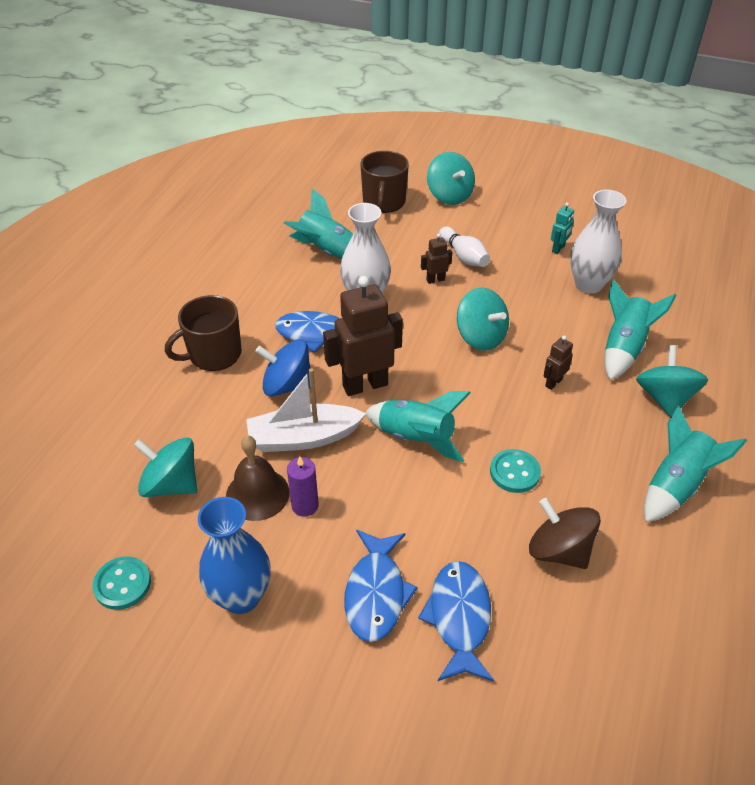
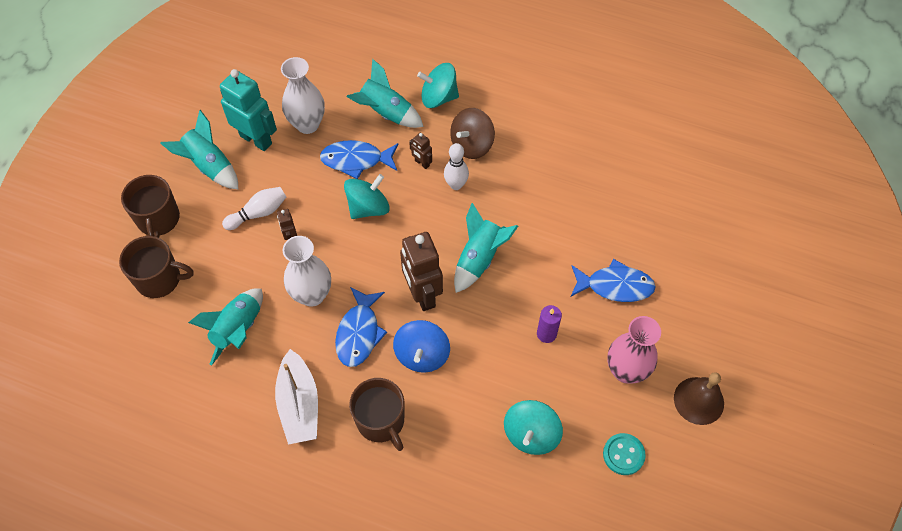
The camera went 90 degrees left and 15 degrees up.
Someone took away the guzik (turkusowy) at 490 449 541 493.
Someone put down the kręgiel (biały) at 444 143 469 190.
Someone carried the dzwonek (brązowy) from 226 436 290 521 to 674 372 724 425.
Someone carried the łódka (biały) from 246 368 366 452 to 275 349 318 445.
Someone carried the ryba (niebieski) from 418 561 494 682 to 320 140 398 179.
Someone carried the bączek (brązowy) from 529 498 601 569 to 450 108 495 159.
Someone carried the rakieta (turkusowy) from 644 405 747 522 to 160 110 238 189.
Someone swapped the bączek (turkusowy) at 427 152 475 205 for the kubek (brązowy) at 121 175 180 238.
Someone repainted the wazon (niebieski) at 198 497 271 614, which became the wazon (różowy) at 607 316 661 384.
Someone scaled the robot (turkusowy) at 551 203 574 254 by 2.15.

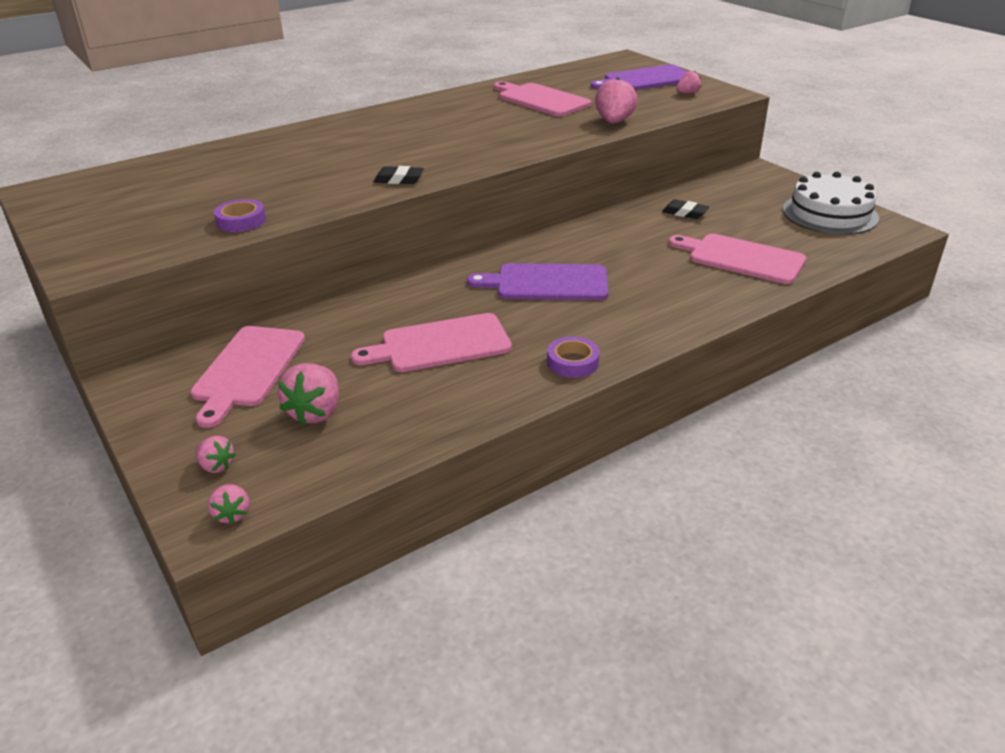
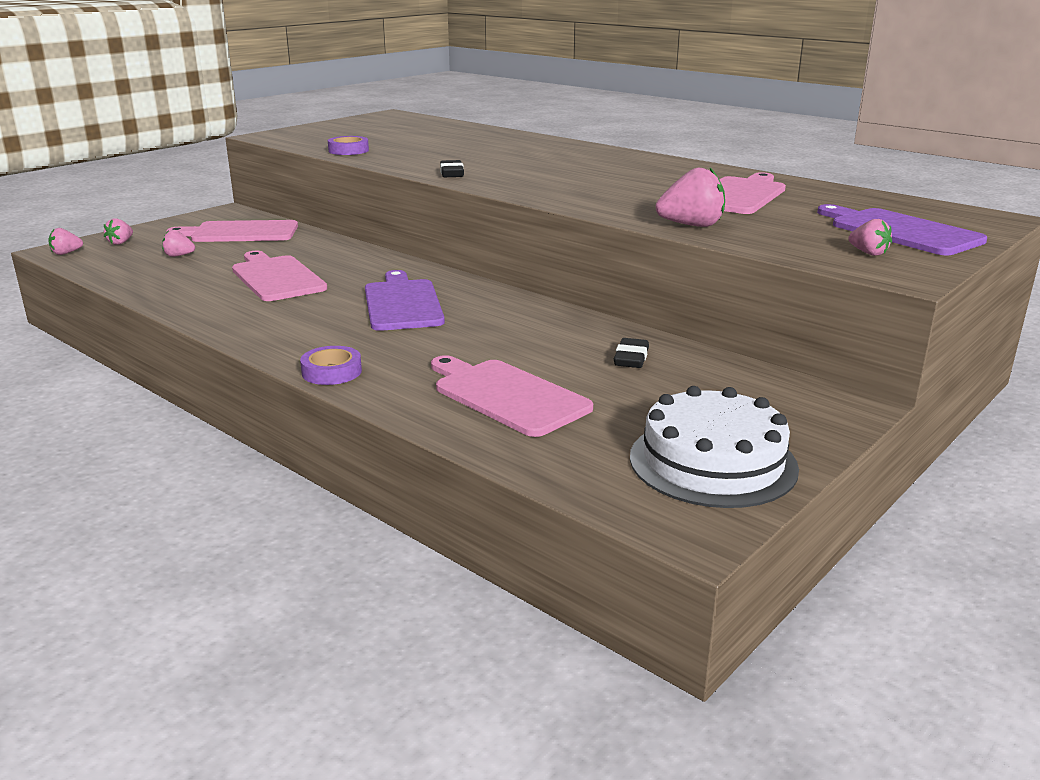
The camera went 75 degrees right and 10 degrees down.
Someone carried the taśma klejąca (fioletowy) from 547 337 600 378 to 300 346 362 385.
Someone rotated the deska do krojenia (różowy) at 669 234 806 284 by 60 degrees counterclockwise.
Someone scaled the truskawka (różowy) at 278 363 339 425 by 0.57.

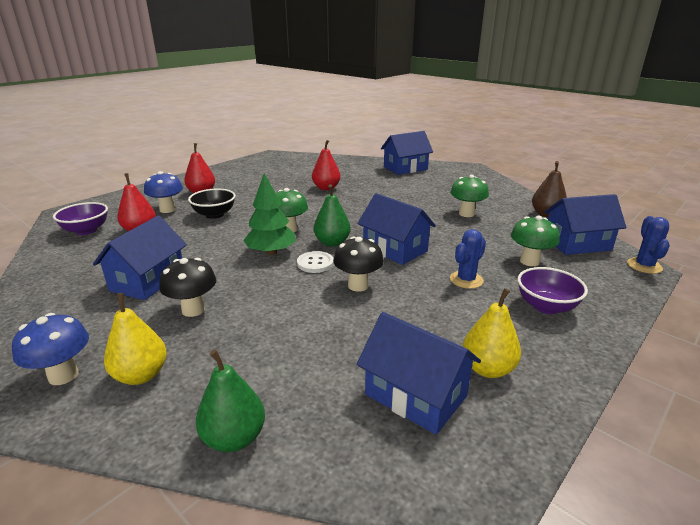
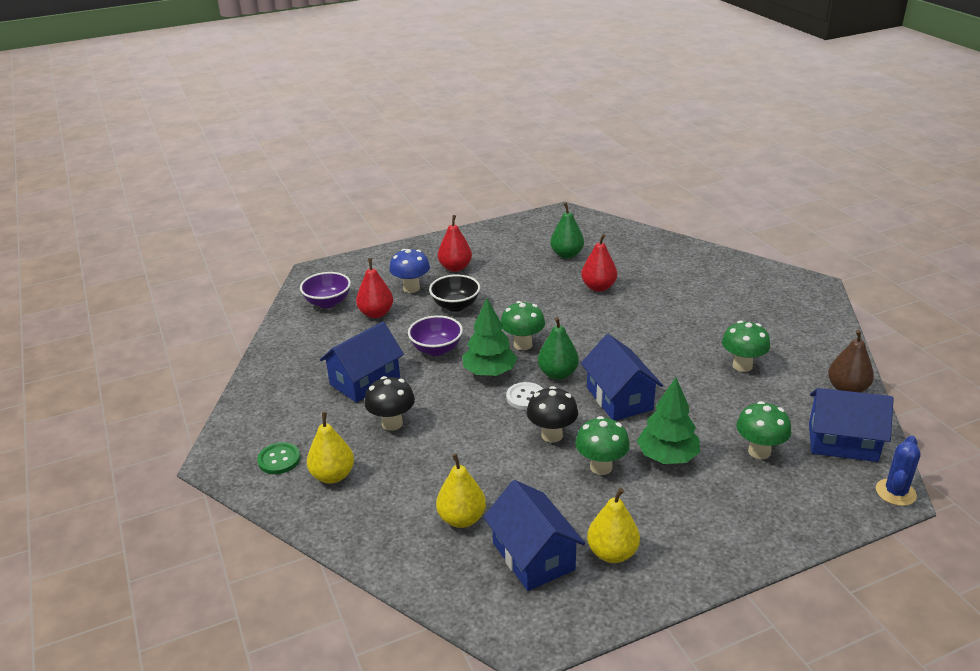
The camera went 25 degrees right and 5 degrees up.
Someone took away the domek (niebieski) at 381 131 433 175.
Someone put down the gruszka (żółty) at 436 453 486 528.
Someone put down the grzyb (zielony) at 575 416 630 475.
Someone carried the gruszka (zielony) from 196 350 265 452 to 550 203 584 259.
Someone carried the miska (fioletowy) from 518 267 588 314 to 408 315 463 356.
Someone swapped the grzyb (niebieski) at 12 313 89 385 for the guzik (zielony) at 257 442 301 474.
Someone swapped the kaktus (niebieski) at 450 229 486 289 for the drzewko (zielony) at 637 377 700 464.

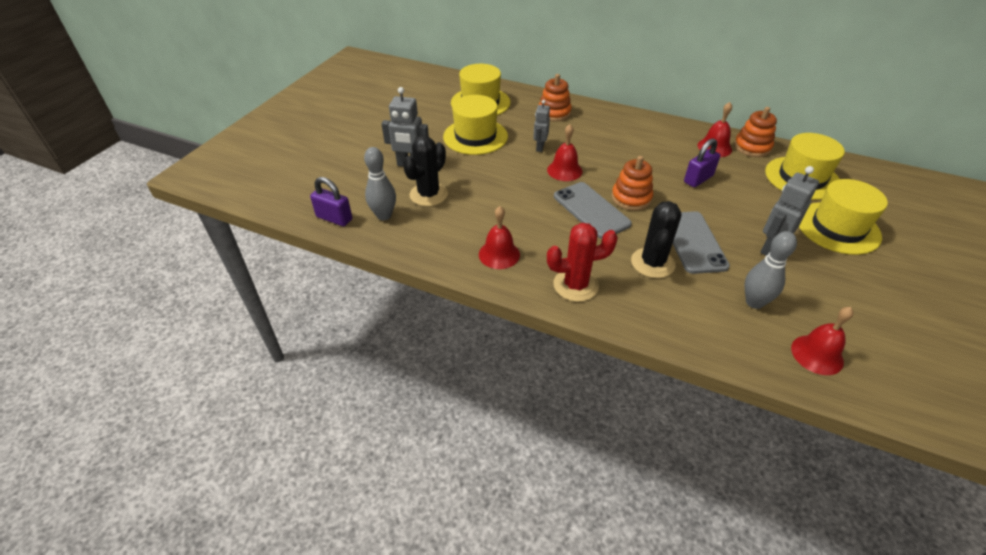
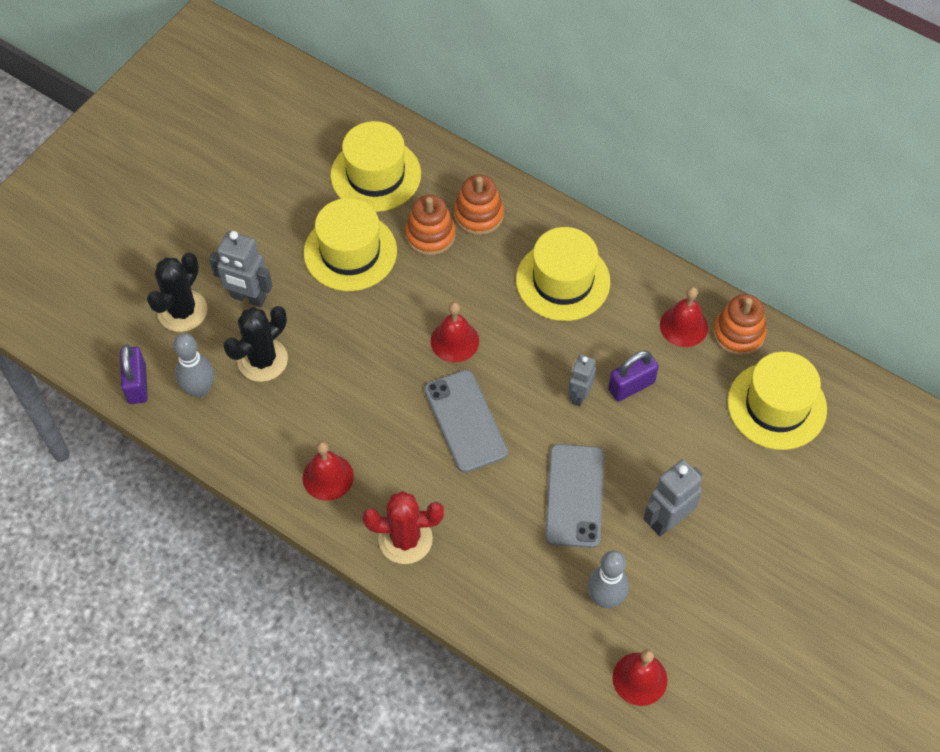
The camera went 10 degrees right and 15 degrees up.
Someone carried the robot (szary) from 533 100 550 152 to 568 354 596 407.
Someone carried the zabawka nakładanka (pomarańczowy) from 612 156 653 210 to 405 195 456 256.
Someone carried the kaktus (czarny) from 631 201 681 278 to 147 252 207 332.
Someone carried the kapelusz (żółty) from 799 179 888 255 to 516 227 610 321.
Someone rotated the kłódka (fioletowy) at 310 177 352 226 by 45 degrees clockwise.

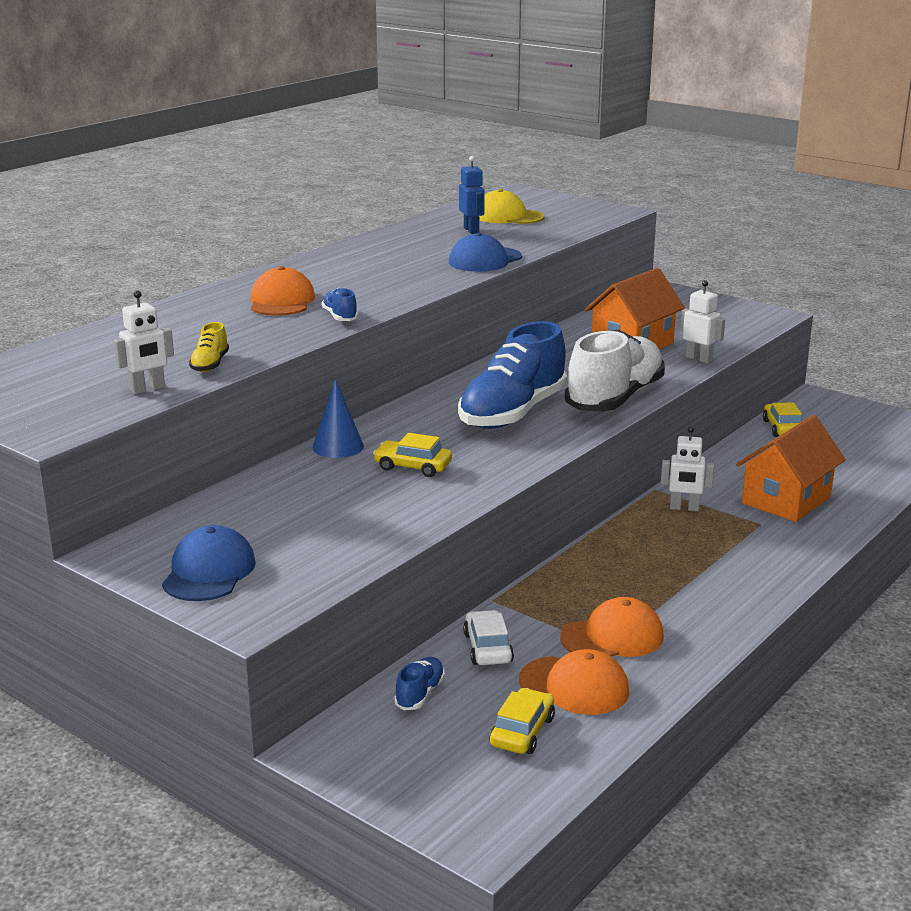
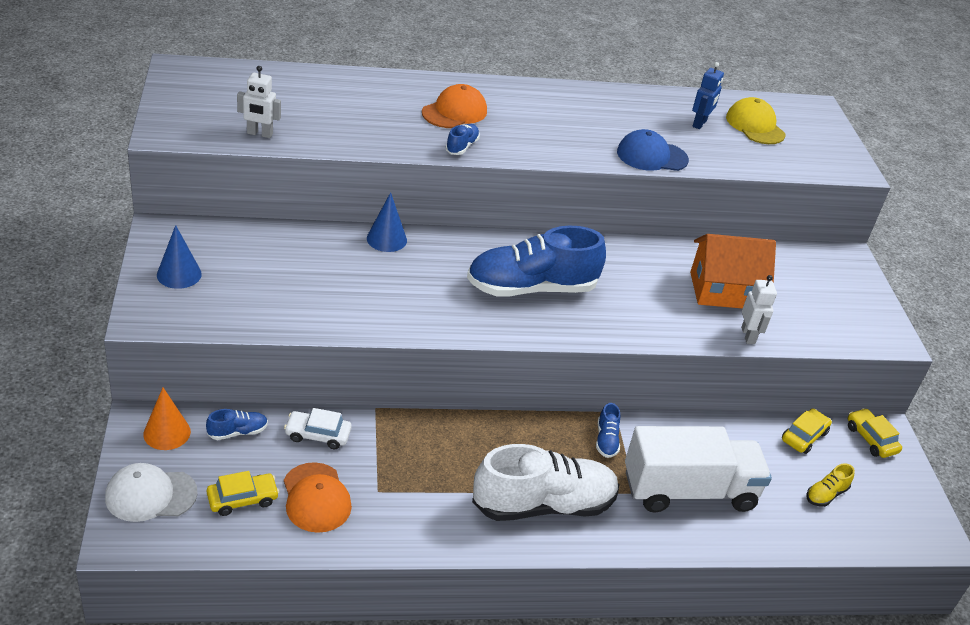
The camera went 40 degrees right and 15 degrees up.
Someone took away the czapka (pomarańczowy) at 560 597 664 657.
Someone put down the czapka (biały) at 105 463 198 522.
Someone put down the stożek (pomarańczowy) at 143 388 191 450.
Someone carried the but (żółty) from 189 322 229 372 to 806 463 855 507.
Someone carried the samochód (żółty) from 373 433 452 477 to 848 408 902 458.
Someone carried the but (biały) from 565 329 665 411 to 472 444 619 521.
Someone swapped the czapka (niebieski) at 162 525 256 601 for the stożek (niebieski) at 157 225 202 289.
Someone swapped the robot (biały) at 661 426 714 511 for the but (niebieski) at 596 403 620 458.
Someone swapped the domek (pomarańczowy) at 736 415 846 522 for the ciężarówka (biały) at 625 426 772 513.
Someone rotated the samochód (biały) at 463 610 514 665 by 120 degrees counterclockwise.

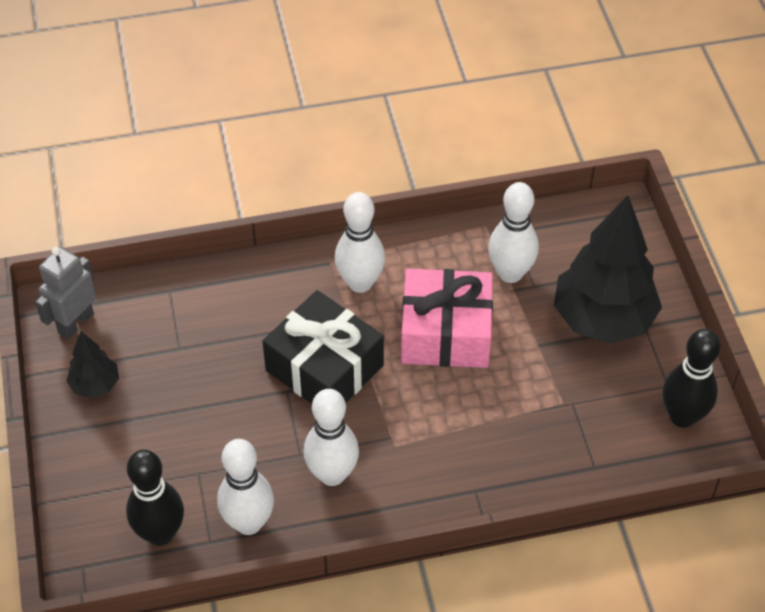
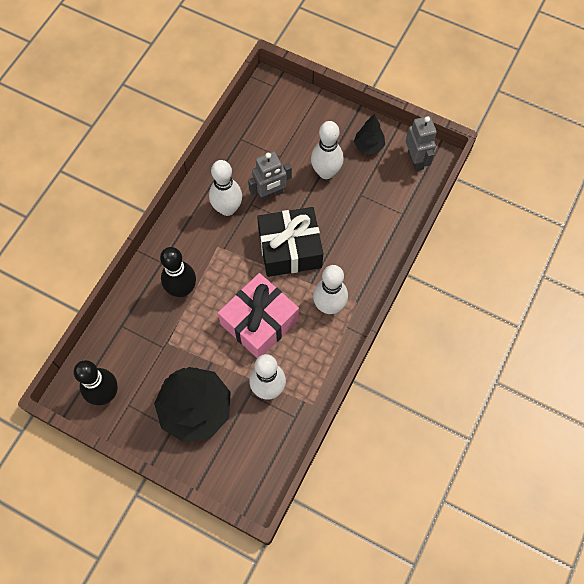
The camera went 130 degrees right and 15 degrees up.
Someone put down the robot (szary) at 248 151 292 202.
Someone carried the kręgiel (czarny) from 126 450 184 546 to 160 247 196 297.
Someone carried the kręgiel (biały) from 217 439 274 535 to 311 121 344 179.

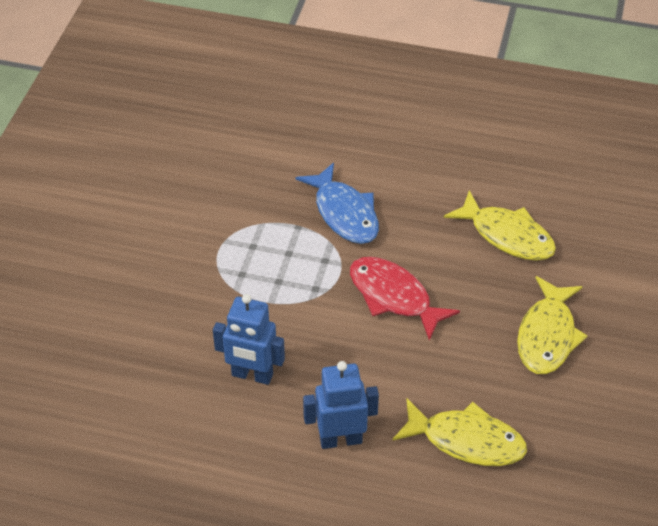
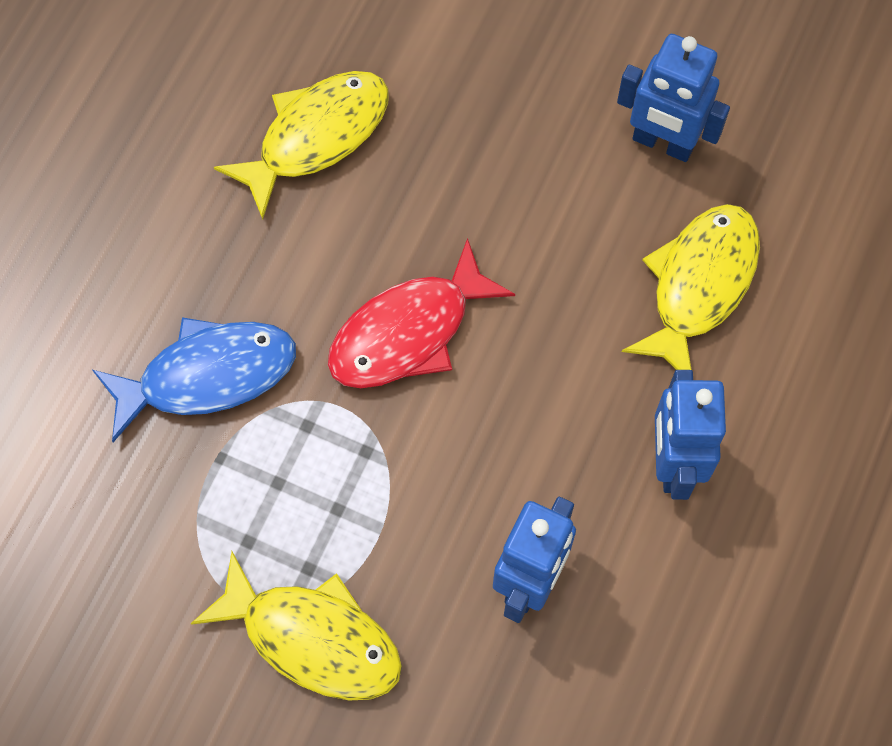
The camera went 80 degrees left and 20 degrees up.
Someone put down the robot (niebieski) at 617 34 730 162.
Someone carried the ryba (żółty) from 517 276 588 374 to 190 552 402 700.

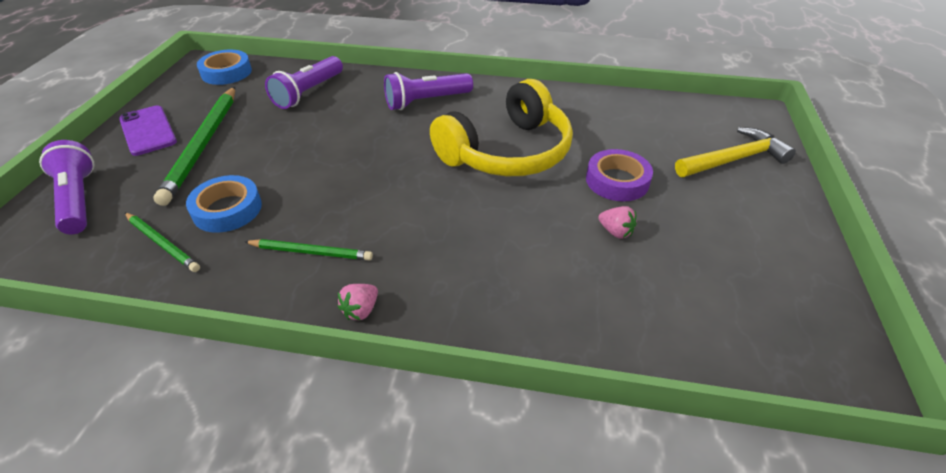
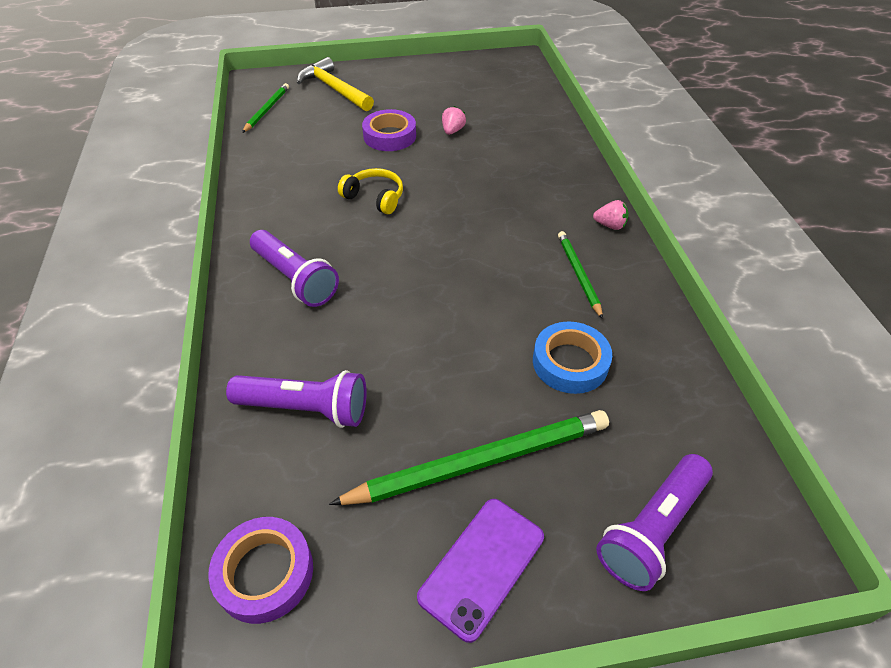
The camera went 110 degrees left and 5 degrees up.
Someone carried the ołówek (zielony) from 125 213 200 272 to 242 83 289 133.
Someone repainted the taśma klejąca (niebieski) at 197 50 252 85, which became the taśma klejąca (fioletowy) at 208 517 313 624.
Someone scaled the słuchawki (żółty) at 430 79 573 176 by 0.46.

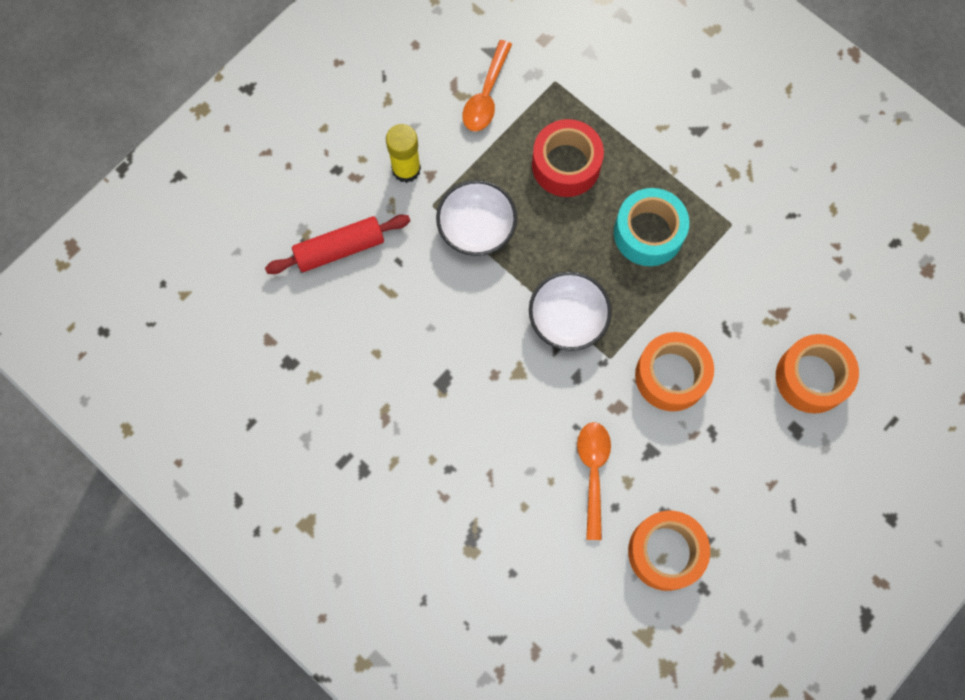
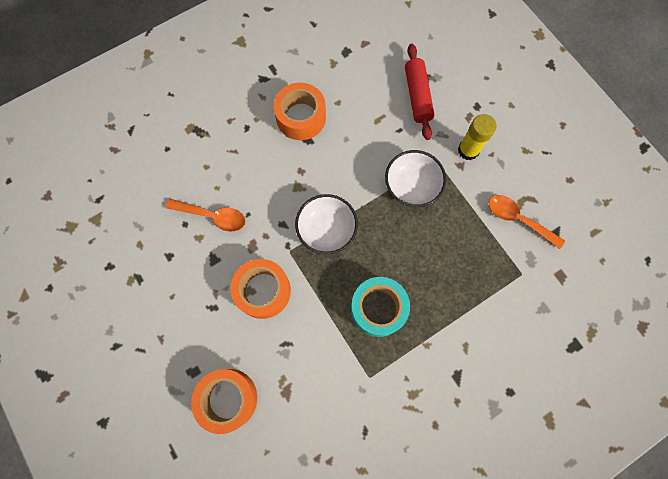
The camera went 105 degrees right and 0 degrees up.
Someone took away the taśma klejąca (czerwony) at 532 119 604 197.
Someone carried the taśma klejąca (pomarańczowy) from 628 510 710 591 to 273 83 326 140.

